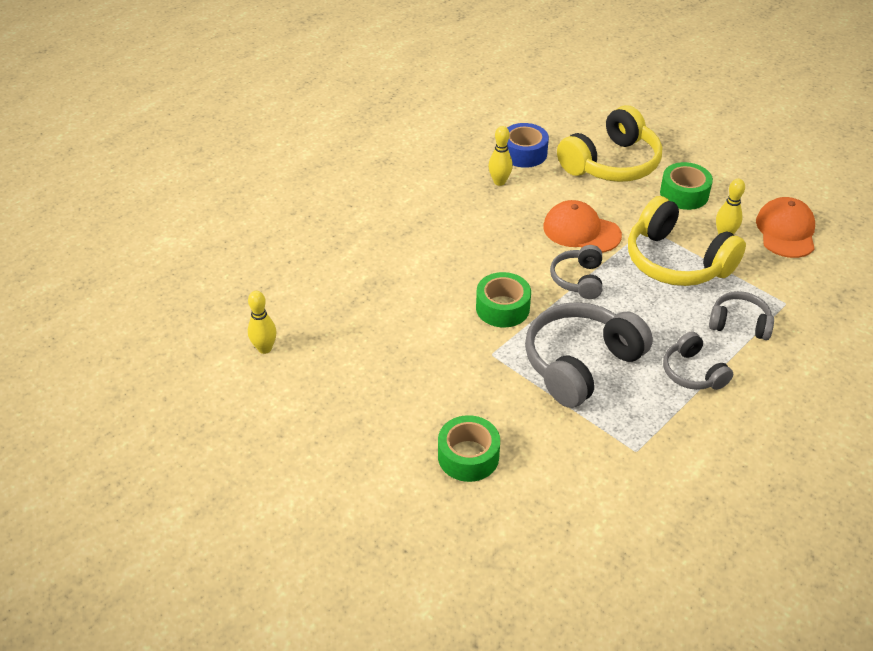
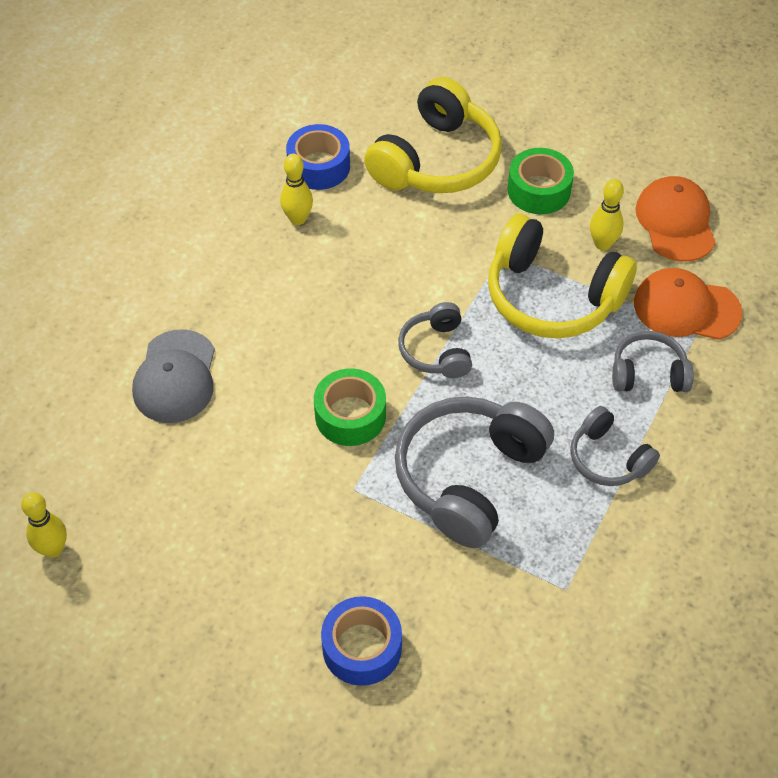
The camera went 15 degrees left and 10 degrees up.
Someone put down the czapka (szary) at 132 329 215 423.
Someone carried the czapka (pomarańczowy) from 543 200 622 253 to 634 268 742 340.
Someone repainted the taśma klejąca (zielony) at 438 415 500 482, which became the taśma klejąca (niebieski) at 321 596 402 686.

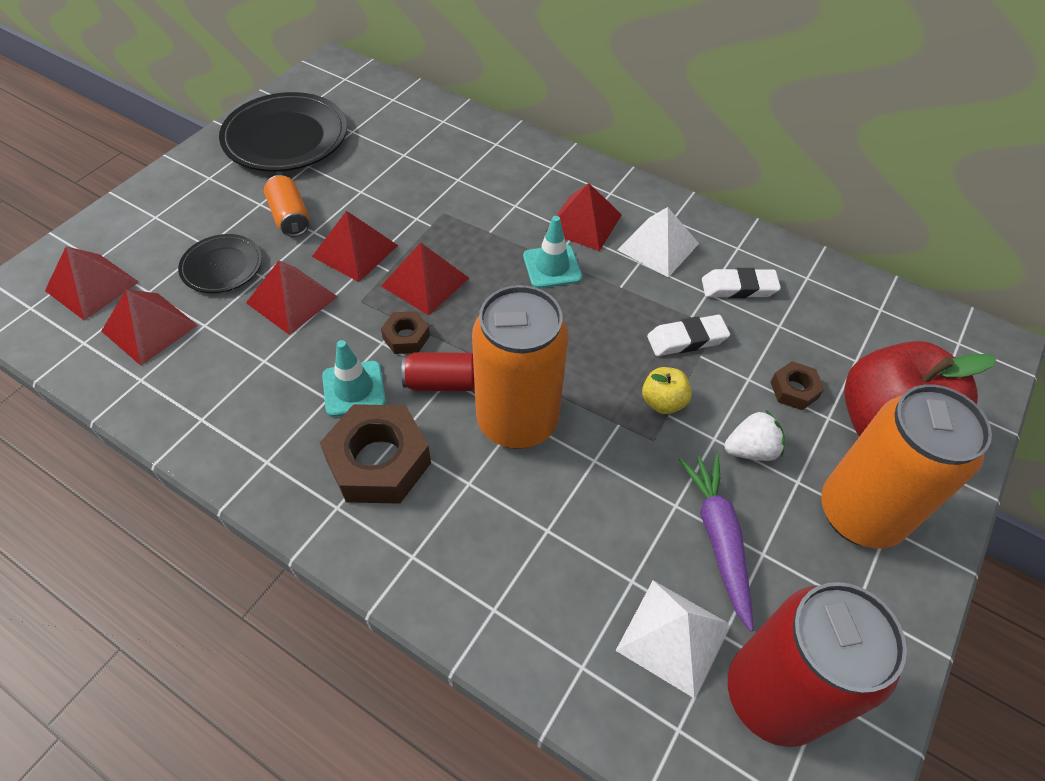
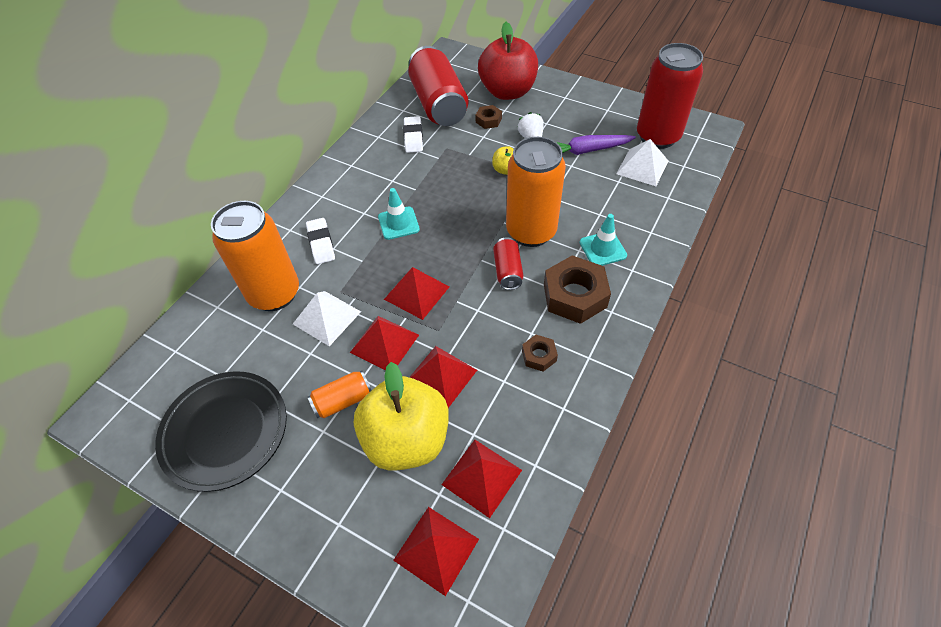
The camera went 90 degrees left and 0 degrees up.
Someone took away the piramida (czerwony) at 545 183 622 251.
Someone put down the puszka (czerwony) at 408 46 468 126.
Someone carried the pachołek (turkusowy) from 322 340 386 417 to 579 214 627 266.
Someone carried the nakrętka (brązowy) from 381 311 430 354 to 522 335 558 372.
Someone carried the piramida (biały) from 617 207 699 278 to 293 291 361 346.
Someone carried the gumka do mazania (biały) from 647 315 730 356 to 306 218 335 264.
Someone carried the puszka (pomarańczowy) from 821 384 992 548 to 211 201 299 311.
Someone swapped the talerz (czarny) at 178 234 262 293 for the jabłko (żółty) at 354 362 449 471.

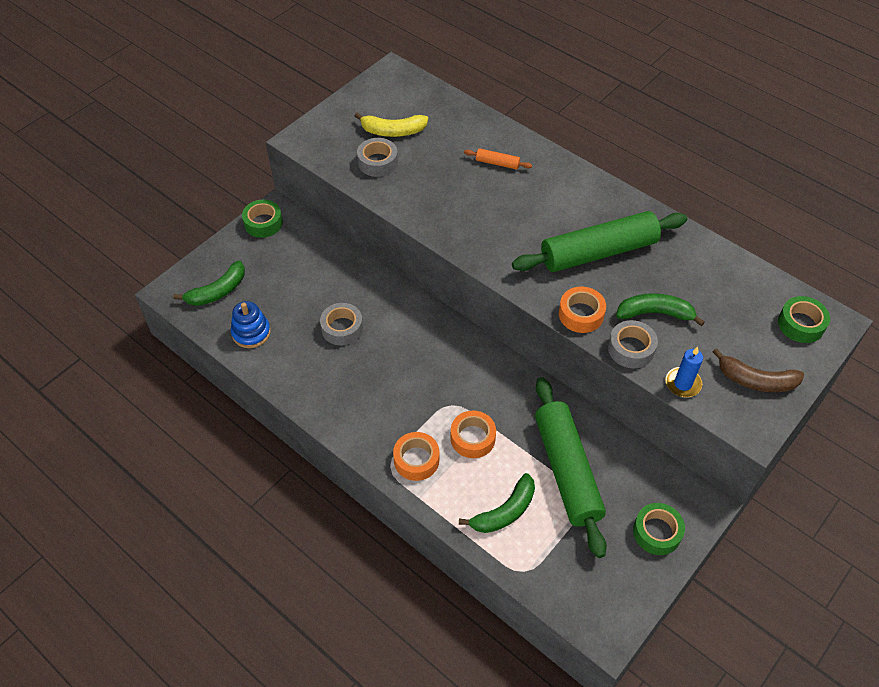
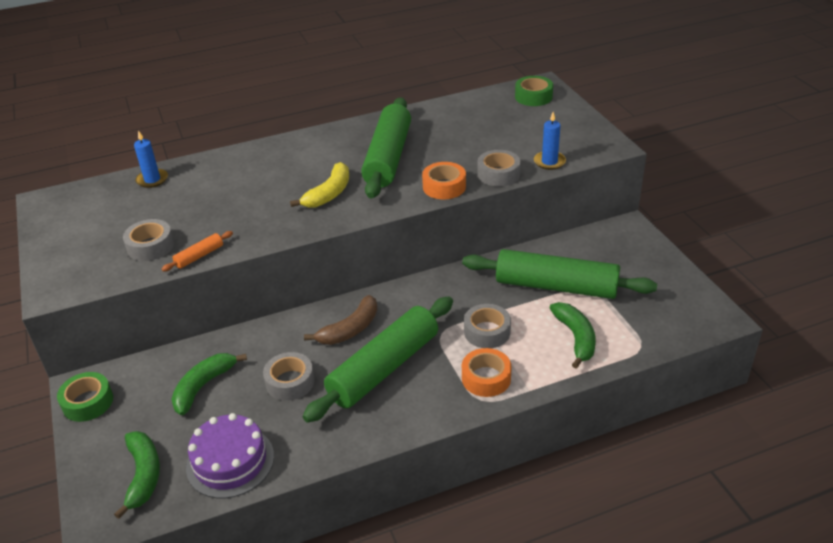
The camera went 60 degrees left and 15 degrees down.
Someone took away the taśma klejąca (zielony) at 633 503 685 555.
Someone put down the świeca (niebieski) at 134 130 168 188.
Someone put down the wałek do ciasta (zielony) at 302 296 453 423.
Someone carried the banan (żółty) from 355 113 428 137 to 290 162 349 208.
Someone carried the wałek do ciasta (pomarańczowy) from 464 148 532 170 to 162 231 233 272.
Someone carried the banan (zielony) from 616 293 705 326 to 171 353 247 415.
Someone carried the banan (brązowy) from 712 348 804 392 to 304 295 377 345.
Someone swapped the zabawka nakładanka (niebieski) at 231 301 271 348 for the tort (fioletowy) at 186 413 274 498.
Someone repainted the taśma klejąca (pomarańczowy) at 451 411 496 458, which became the taśma klejąca (szary) at 464 304 511 348.

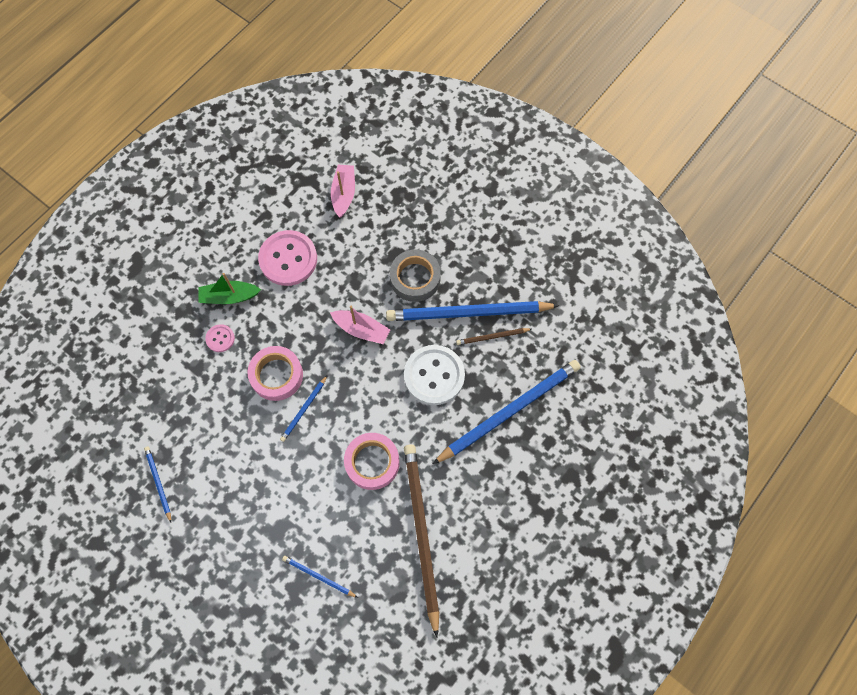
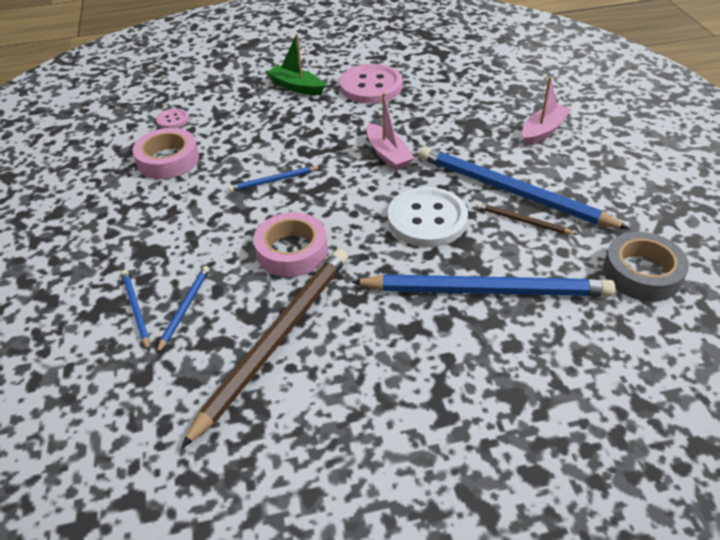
The camera went 40 degrees right and 25 degrees down.
Someone carried the ołówek (niebieski) from 144 447 171 522 to 156 266 210 354.
Someone carried the guzik (różowy) from 205 324 235 352 to 156 108 189 128.
Someone carried the taśma klejąca (różowy) from 247 346 303 401 to 133 128 199 179.
Someone carried the łódka (różowy) from 331 165 355 218 to 522 76 572 146.
Someone carried the taśma klejąca (szary) from 390 249 441 302 to 603 232 689 301.

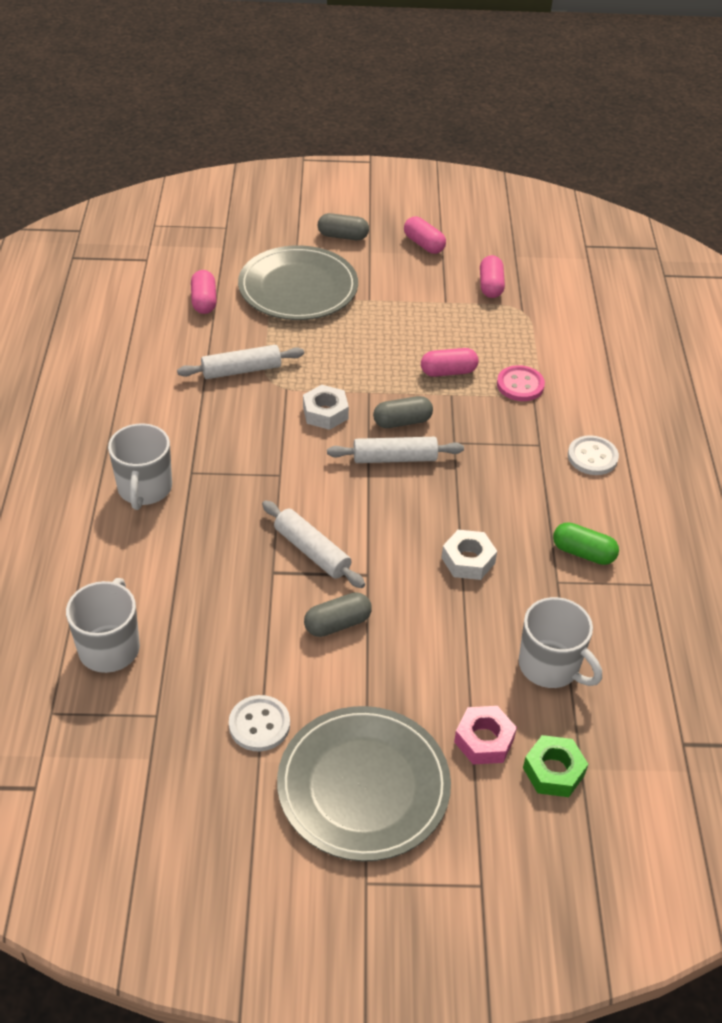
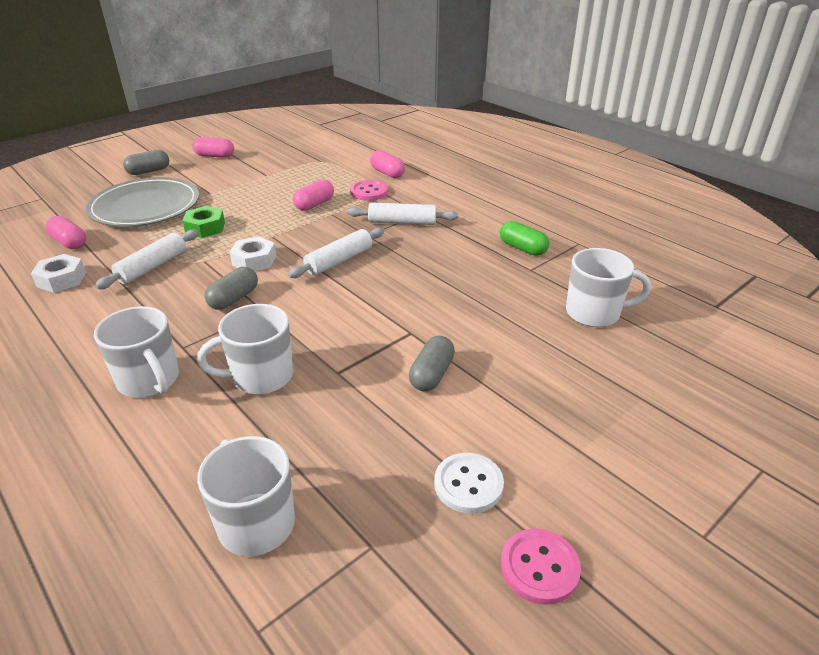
The camera went 40 degrees left and 10 degrees down.
Someone took away the talerz (szary) at 277 706 451 862.
Someone took away the nakrętka (różowy) at 454 706 517 764.
Someone took away the guzik (biały) at 568 435 619 475.
Someone put down the kubek (biały) at 197 304 293 394.
Someone put down the guzik (różowy) at 501 528 581 605.
Someone carried the wałek do ciasta (biały) from 262 500 365 588 to 347 202 458 225.
Someone carried the kapsułka (szary) from 373 396 433 428 to 205 267 258 310.
Someone carried the nakrętka (biały) from 442 530 497 580 to 31 254 86 293.
Someone carried the kapsułka (różowy) from 480 255 505 298 to 370 150 405 178.
Someone carried the nakrętka (zielony) from 523 735 588 797 to 182 206 225 238.
Someone rotated the kapsułka (zielony) at 553 522 619 565 by 60 degrees clockwise.

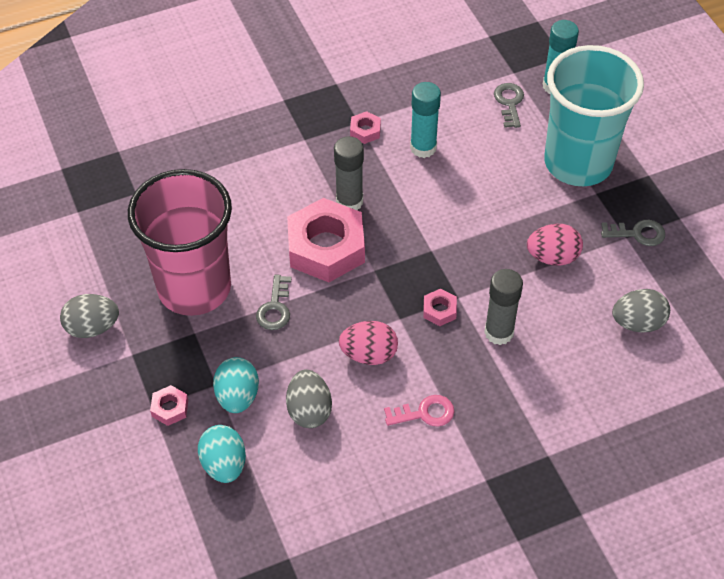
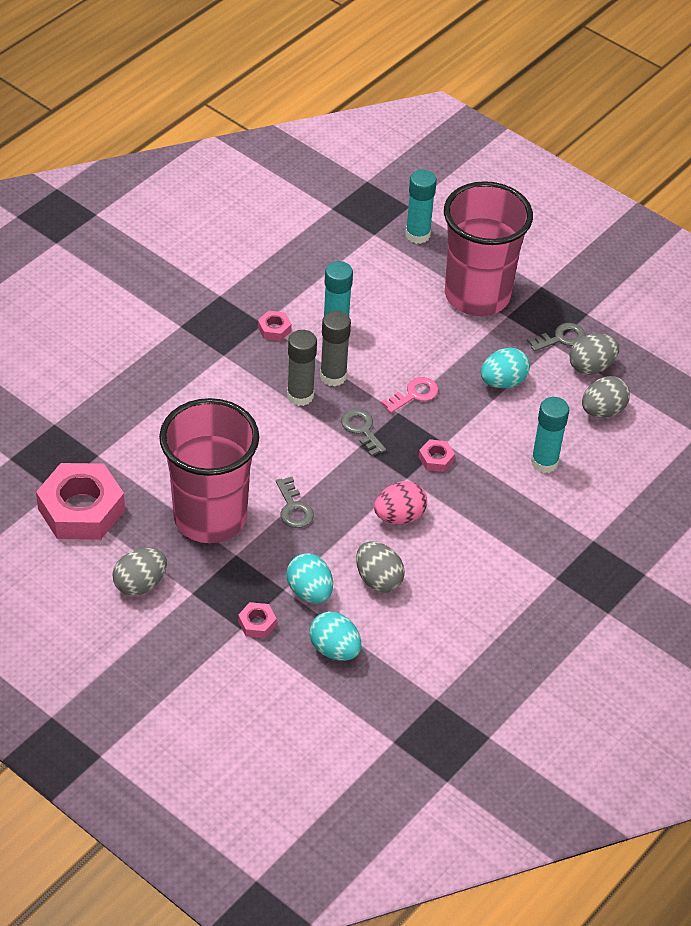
The camera went 30 degrees left and 5 degrees down.
Someone put down the klej w sztyfcie (turkusowy) at 531 397 569 473.
Someone put down the jajko (szary) at 569 334 619 375.
Someone carried the nakrętka (różowy) from 287 198 365 282 to 36 463 125 540.
Someone carried the klucz (różowy) from 384 395 454 426 to 381 377 438 413.
Someone carried the klej w sztyfcie (szary) from 484 269 523 345 to 320 310 351 387.
Someone carried the klucz (szary) from 494 83 524 128 to 341 409 386 456.
Someone repainted the jajko (różowy) at 527 224 583 266, which became the jajko (turkusowy) at 481 348 530 388.
Someone repainted the szklanka (turkusowy) at 544 45 644 186, which became the szklanka (różowy) at 444 181 533 316.

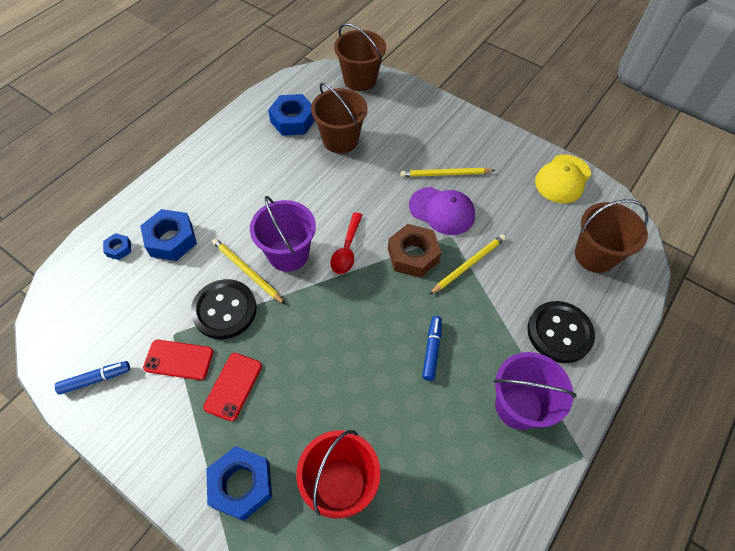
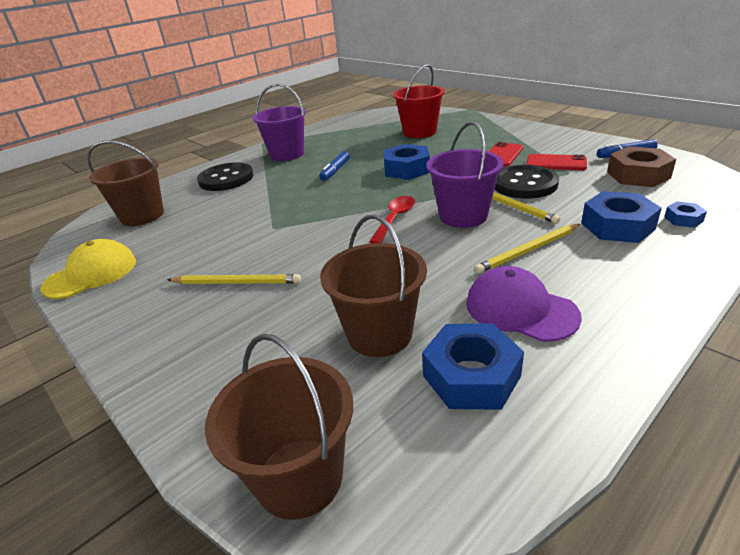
The camera went 165 degrees left and 25 degrees down.
Someone carried the nakrętka (niebieski) from 206 446 272 521 to 383 144 430 180.
Someone carried the nakrętka (brązowy) from 388 224 442 278 to 607 146 676 187.
Someone carried the czapka (fioletowy) from 409 187 475 235 to 466 266 582 342.
Someone carried the ołówek (żółty) from 429 234 506 295 to 474 224 580 274.

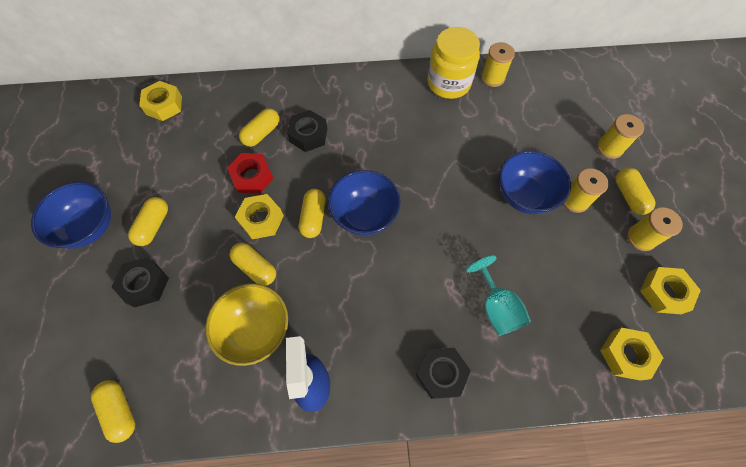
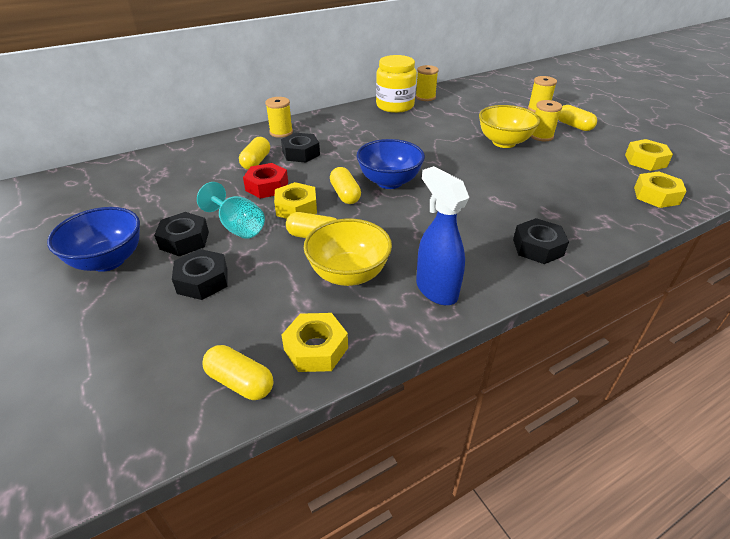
The camera went 25 degrees left and 25 degrees down.
Someone carried the nakrętka (żółty) from 139 81 182 121 to 281 313 348 372.
Someone carried the kielich (turkusowy) from 466 255 531 336 to 197 182 265 239.
Someone carried the szpulka (żółty) from 627 207 683 251 to 265 97 293 138.
Someone swapped the kapsułka (żółty) at 128 197 168 246 for the nakrętka (czarny) at 154 212 209 256.
Someone repainted the miska (niebieski) at 499 151 571 214, which became the miska (żółty) at 479 105 540 148.

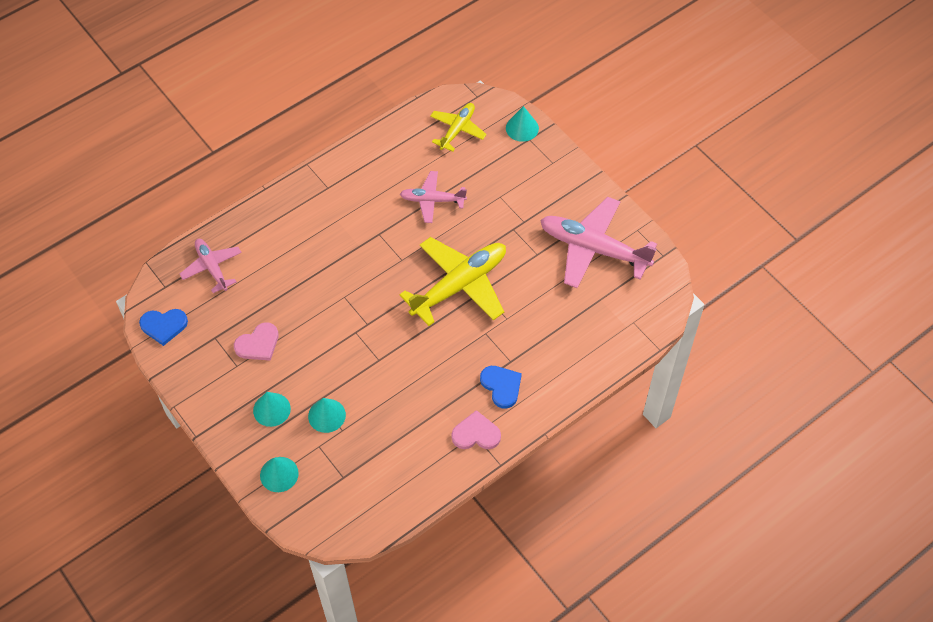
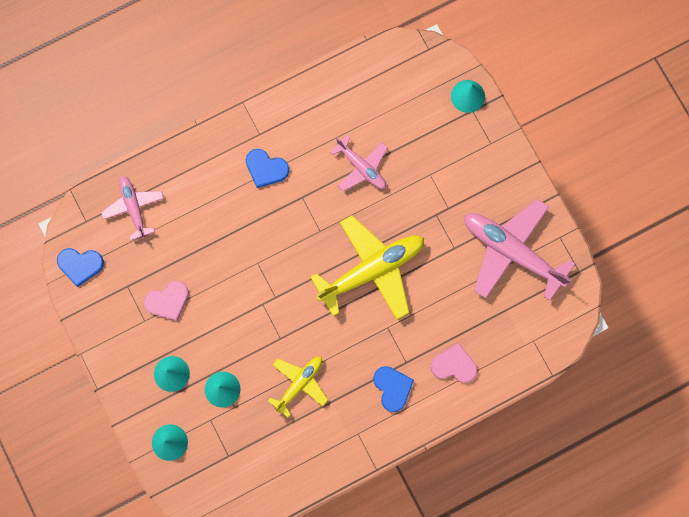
The camera went 10 degrees right and 20 degrees up.
Someone put down the serce (niebieski) at 246 149 289 188.
Someone carried the samolot (żółty) from 430 103 487 152 to 268 356 328 417.
Someone carried the serce (różowy) from 451 410 501 449 to 431 343 477 383.
Someone rotated the samolot (różowy) at 400 171 467 223 by 150 degrees counterclockwise.

